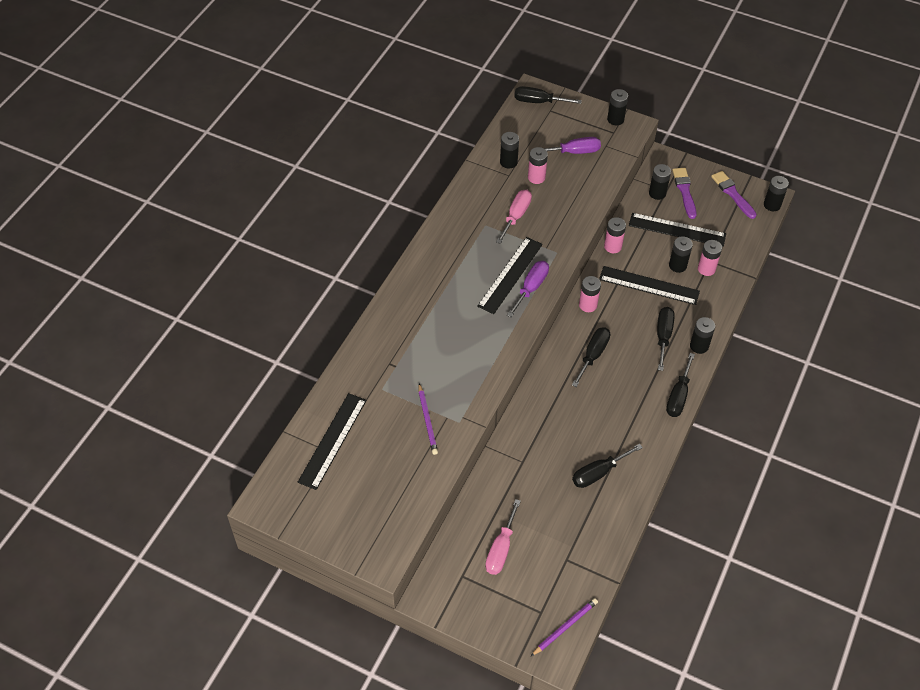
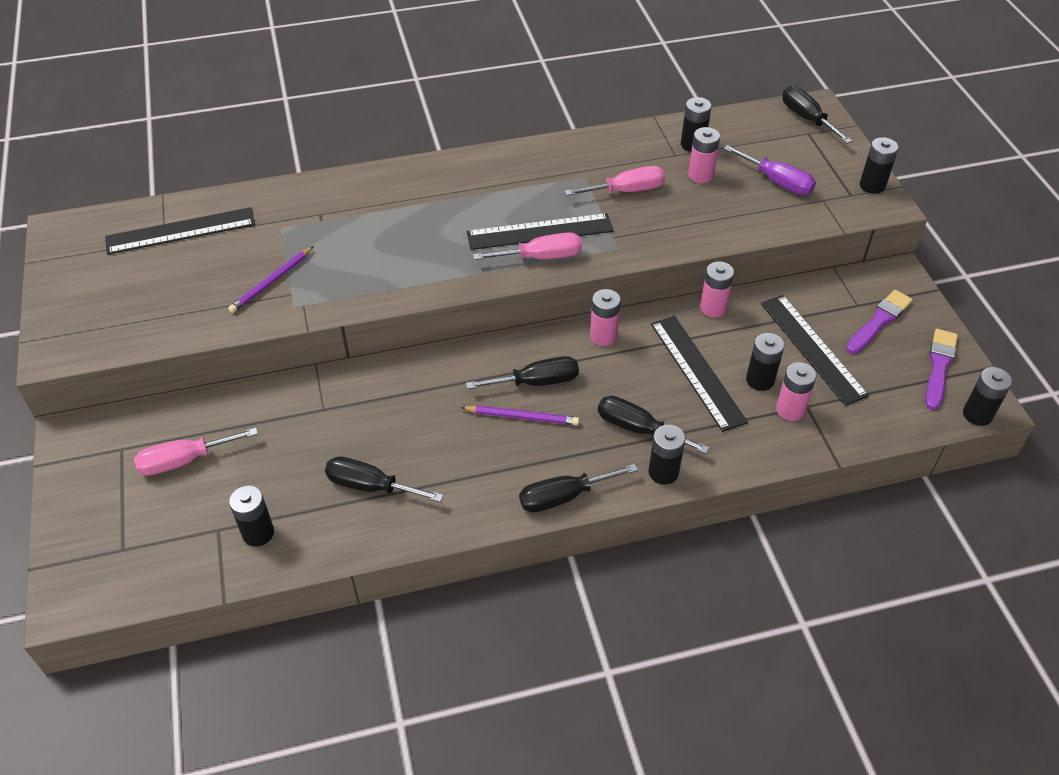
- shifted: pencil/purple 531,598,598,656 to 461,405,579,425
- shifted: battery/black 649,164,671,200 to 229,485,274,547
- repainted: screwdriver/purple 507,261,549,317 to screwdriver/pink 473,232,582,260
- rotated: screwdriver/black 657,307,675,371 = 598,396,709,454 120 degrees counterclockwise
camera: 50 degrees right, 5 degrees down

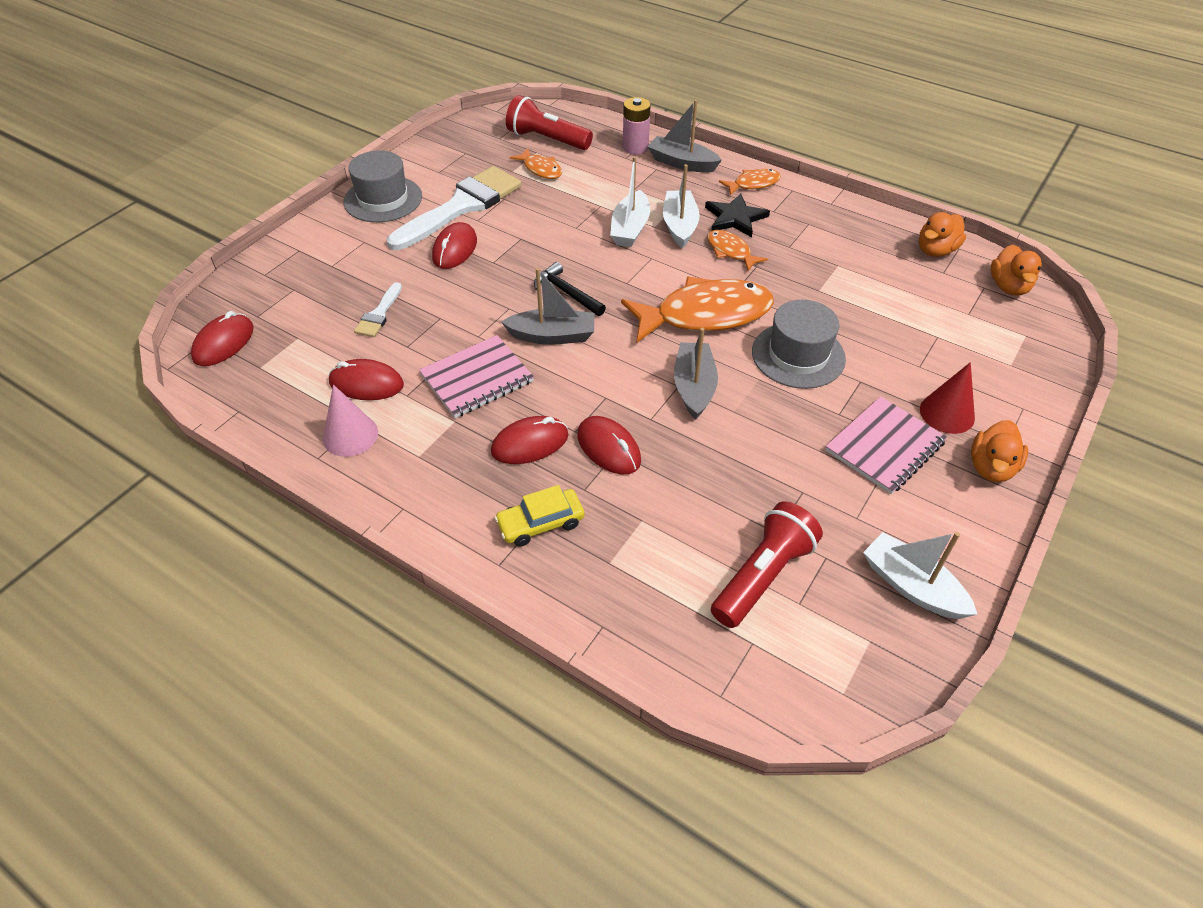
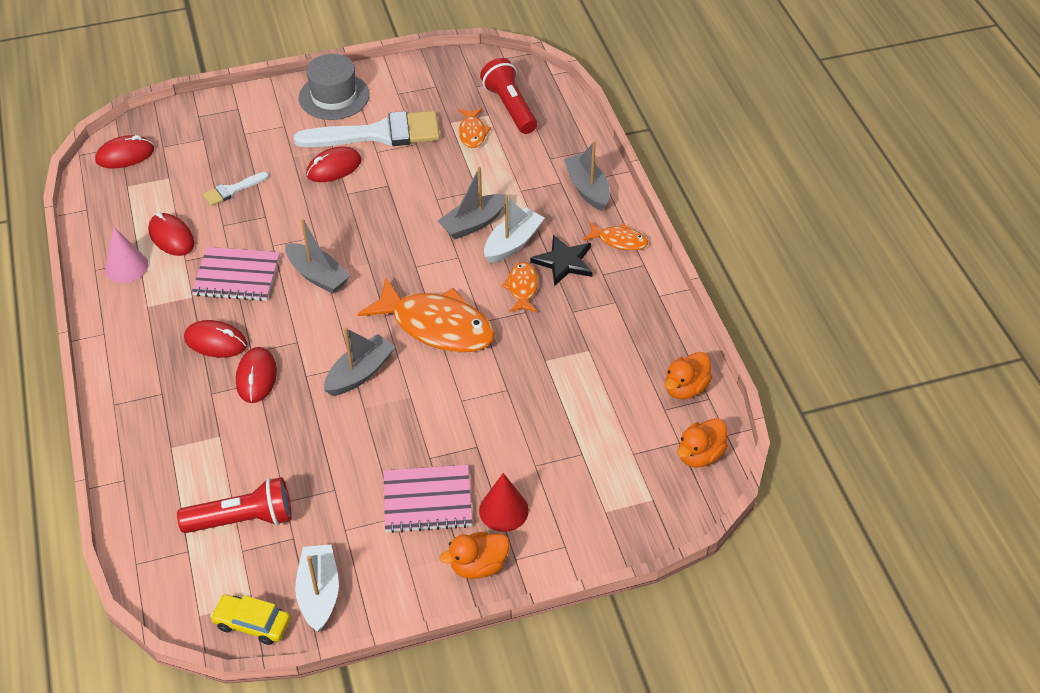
- gone: hammer/black 534,262,606,316
- gone: battery/pink 623,97,651,155
- gone: hat/grey 752,300,846,389
- shifted: car/yellow 495,485,585,547 to 210,595,290,645
- repainted: boat/white 610,156,650,247 to boat/grey 438,167,506,239
- rotated: duck/orange 919,212,966,257 = 665,352,712,399 45 degrees counterclockwise
camera: 40 degrees right, 0 degrees up

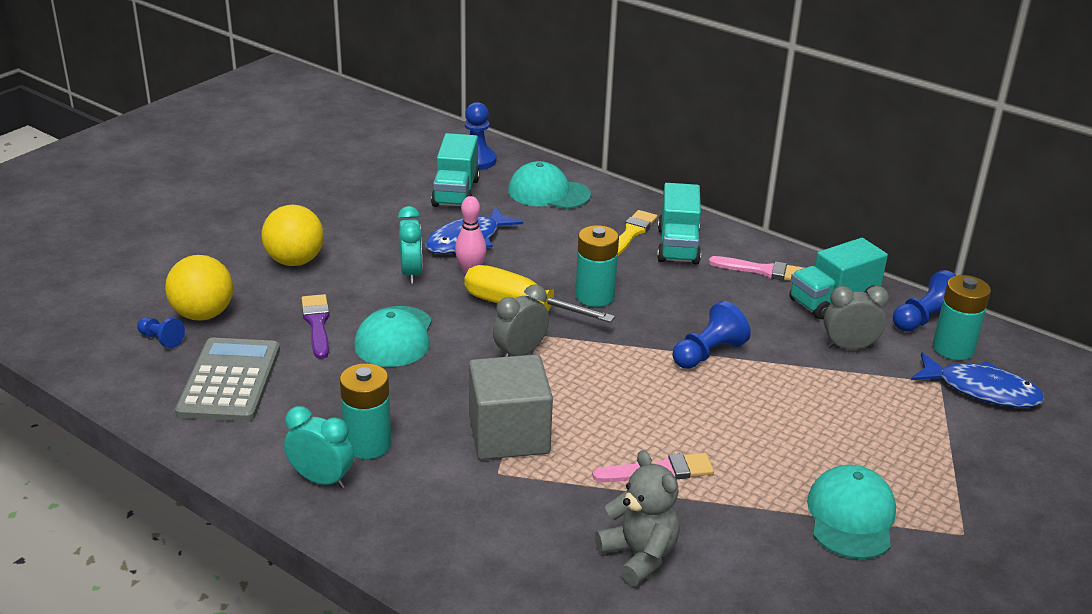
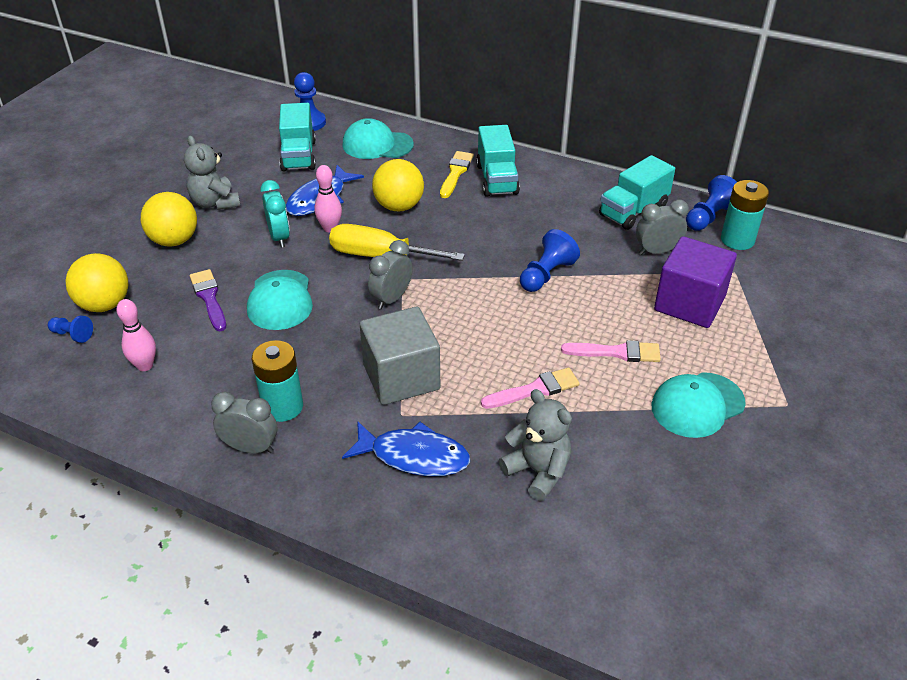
- gone: battery/turquoise 575,225,619,307
- new: teddy bear/grey 184,136,240,210
- new: ball/yellow 372,159,424,211
- new: cube/purple 654,236,737,328
- shifted: brush/pink 709,256,804,281 to 561,340,661,362
- shifted: fish/blue 911,352,1045,407 to 342,421,470,476
- swapped: calculator/grey 175,338,280,422 to bowling pin/pink 116,299,156,371
- repainted: clock/turquoise 284,406,354,488 to clock/grey 211,392,278,453
- rotated: cap/turquoise 807,465,896,559 = 652,372,746,438 120 degrees counterclockwise
camera: 10 degrees left, 10 degrees up

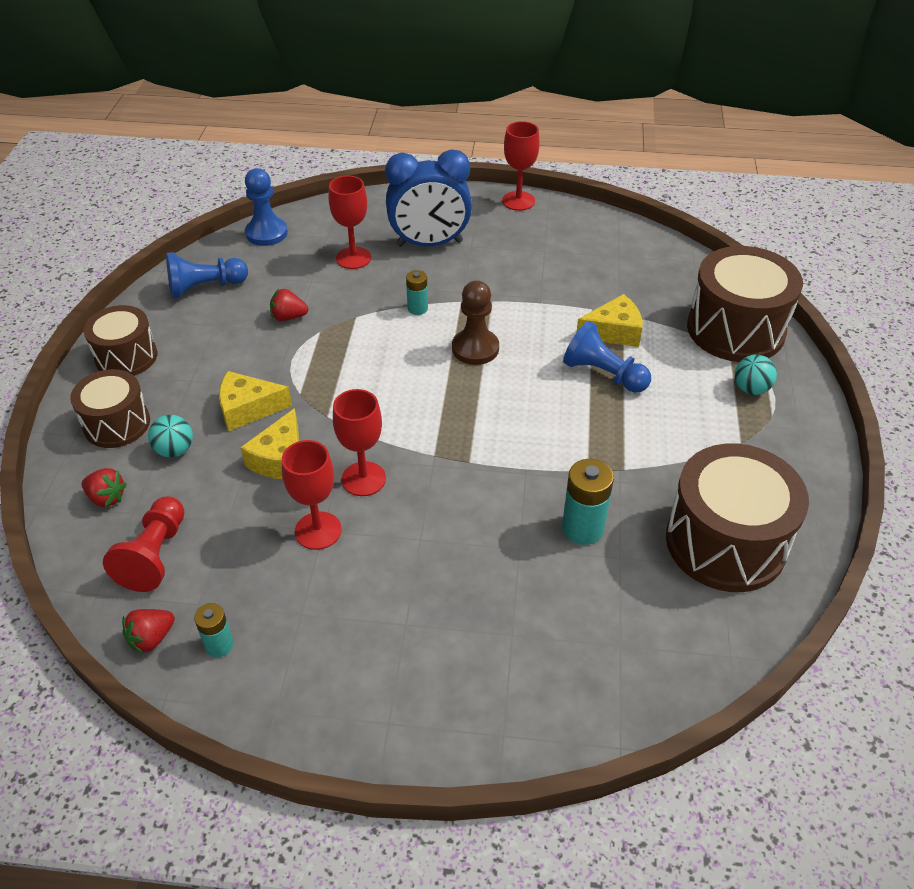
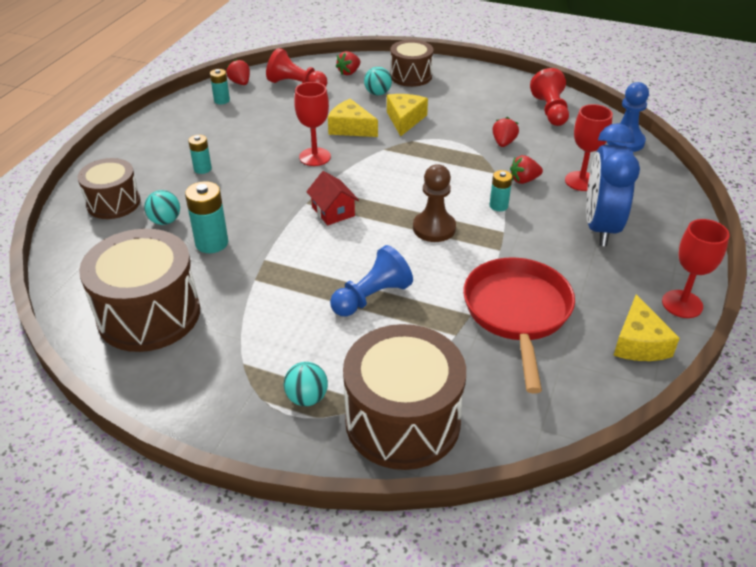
- gone: goblet/red 282,440,342,550
- new: ball/turquoise 144,190,180,225
- new: battery/turquoise 188,135,212,174
- new: house/red 306,171,359,225
- new: pan/red 463,257,575,393
- new: strawberry/red 510,155,543,184
- shifted: drum/brown 83,305,157,376 to 77,158,141,219
- shifted: cheese/yellow 576,294,643,347 to 613,294,680,361
- repainted: pawn/blue 166,252,248,299 to pawn/red 530,68,569,126
camera: 105 degrees right, 5 degrees down

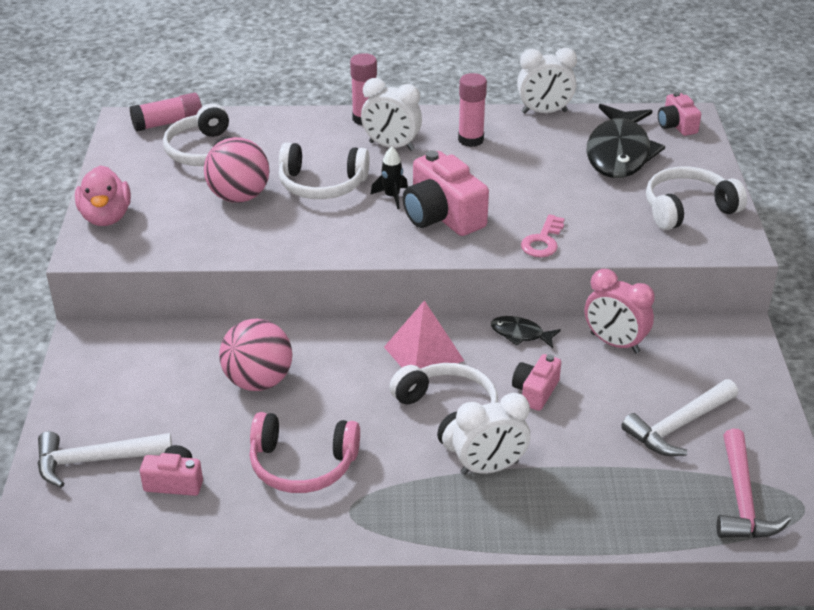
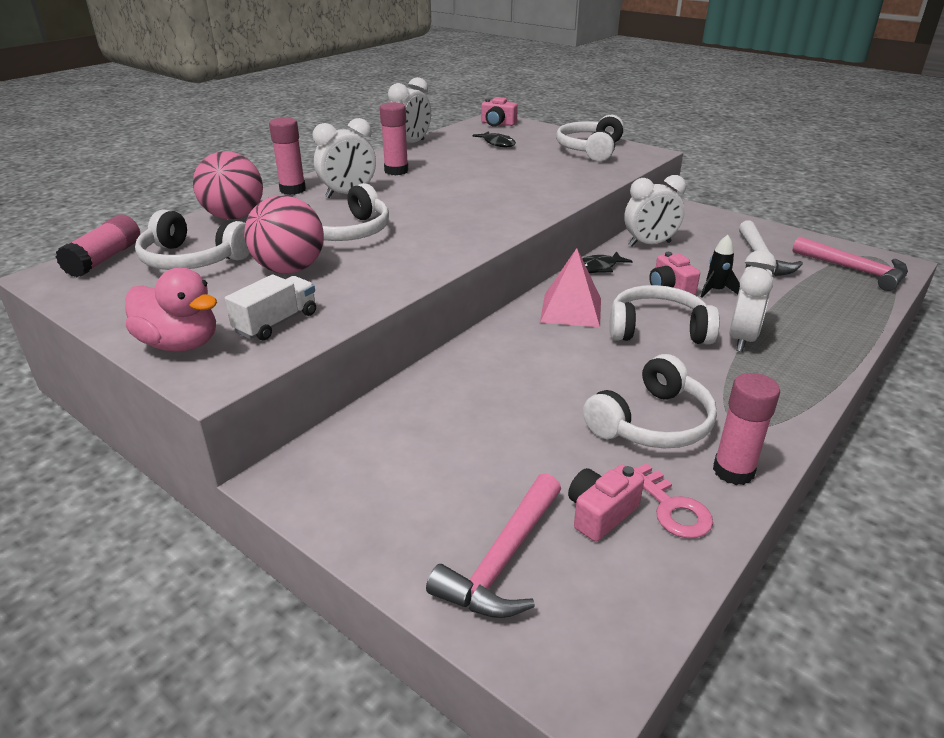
- gone: camera/pink 403,150,489,236
- new: truck/white 225,274,316,341
- new: glue stick/pink 713,373,780,485
- shifted: ball/pink 219,319,292,391 to 193,151,263,220
- shifted: rocket/black 371,146,408,209 to 701,235,740,298
- shifted: key/pink 521,214,565,257 to 633,463,713,538
- repainted: hammer/white 38,431,172,488 to hammer/pink 426,473,561,618
- repainted: headphones/pink 249,412,360,493 to headphones/white 583,354,717,448
- repainted: clock/pink 585,269,654,353 to clock/white 624,175,686,247
- scaled: fish/black 586,104,665,178 = 472,131,516,147 x0.46
camera: 50 degrees left, 5 degrees down

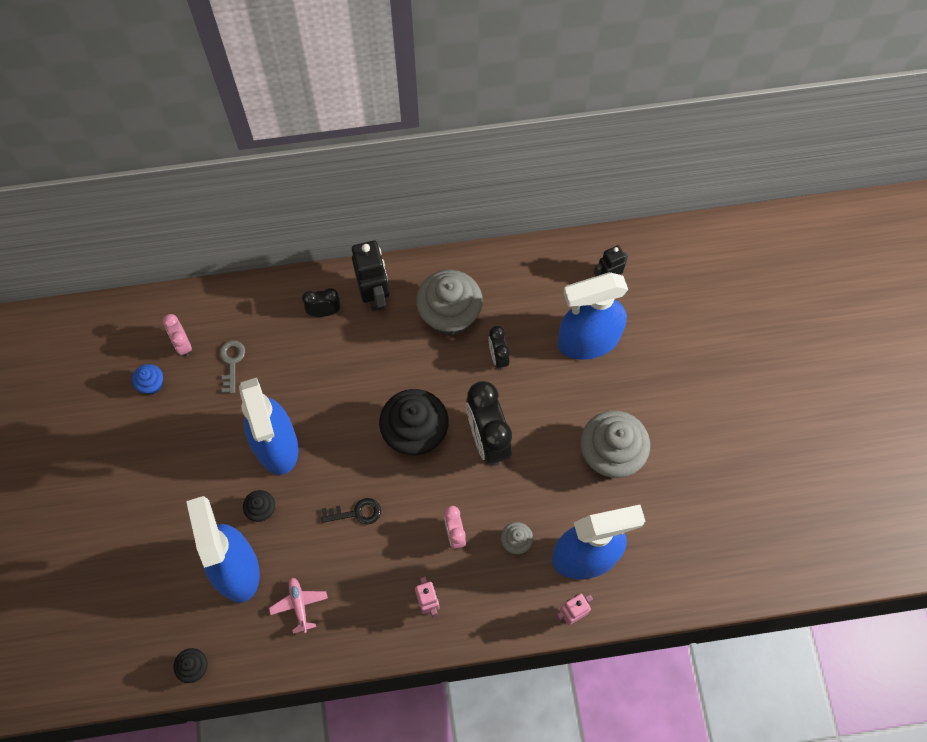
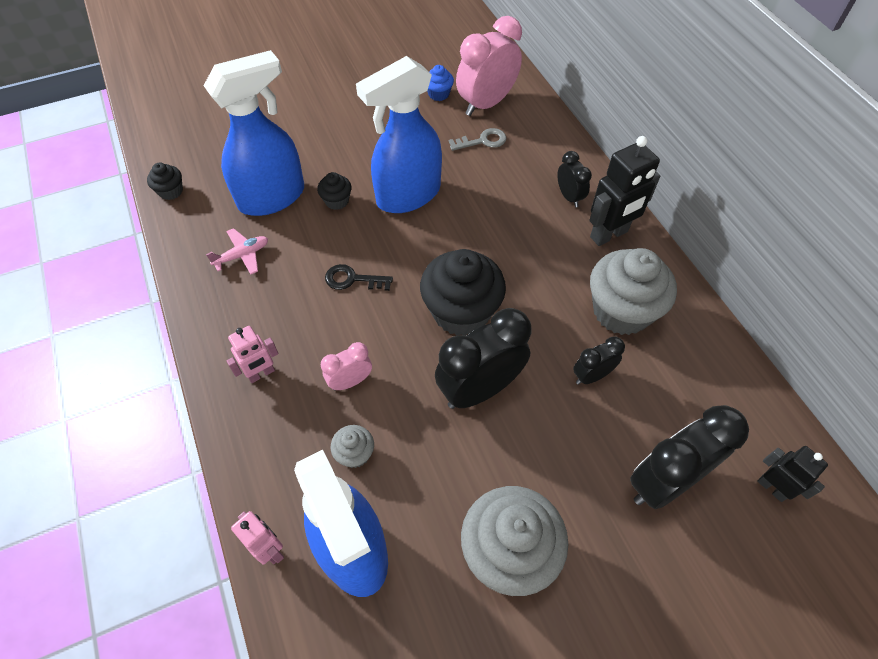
- swapped: spray bottle/blue 558,272,628,360 to clock/black 630,405,749,509
- rotated: key/black 321,498,381,525 = 325,264,393,291 120 degrees clockwise
- scaled: clock/pink 163,314,192,356 = 456,16,522,116 x1.92
camera: 75 degrees right, 10 degrees down

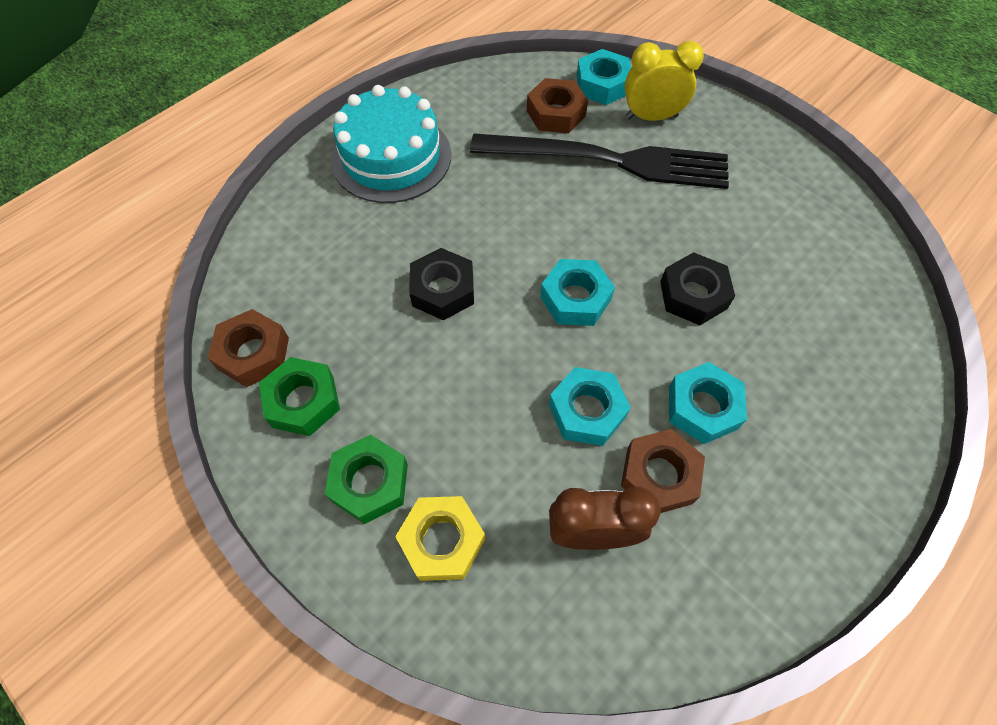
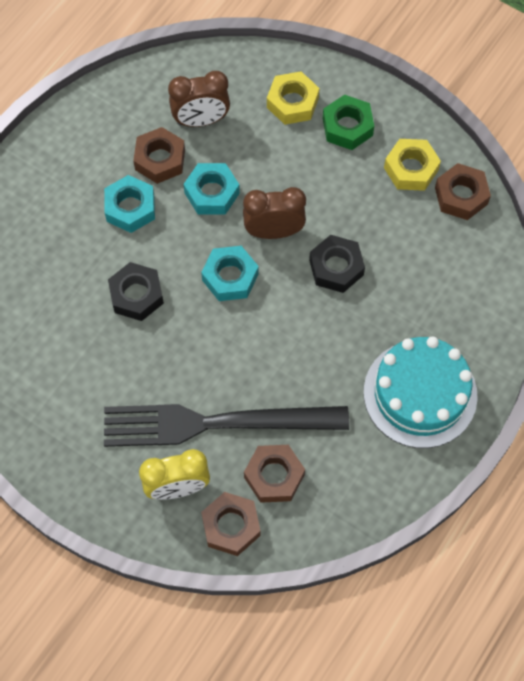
- new: clock/brown 243,187,306,239
- repainted: nut/green 259,357,340,436 to nut/yellow 384,139,441,191
- repainted: nut/turquoise 576,49,631,105 to nut/brown 201,492,261,556
camera: 170 degrees right, 5 degrees up

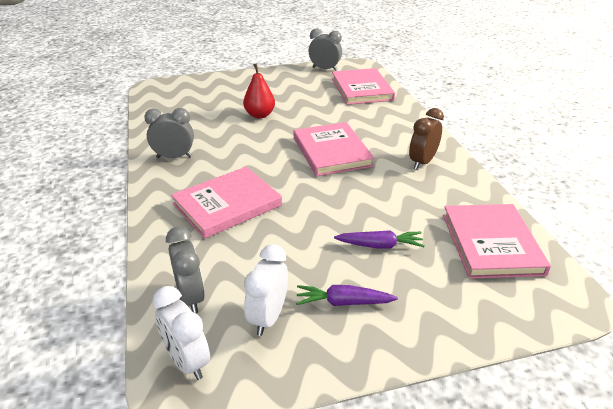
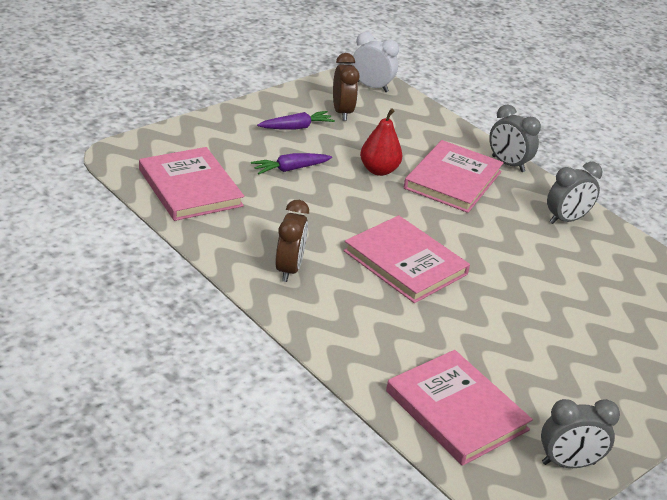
- shifted: clock/grey 166,227,205,313 to 489,104,541,172
- shifted: pear/red 243,63,275,118 to 360,108,403,176
- repainted: clock/white 244,244,288,336 to clock/brown 333,53,360,121
camera: 150 degrees right, 0 degrees up

